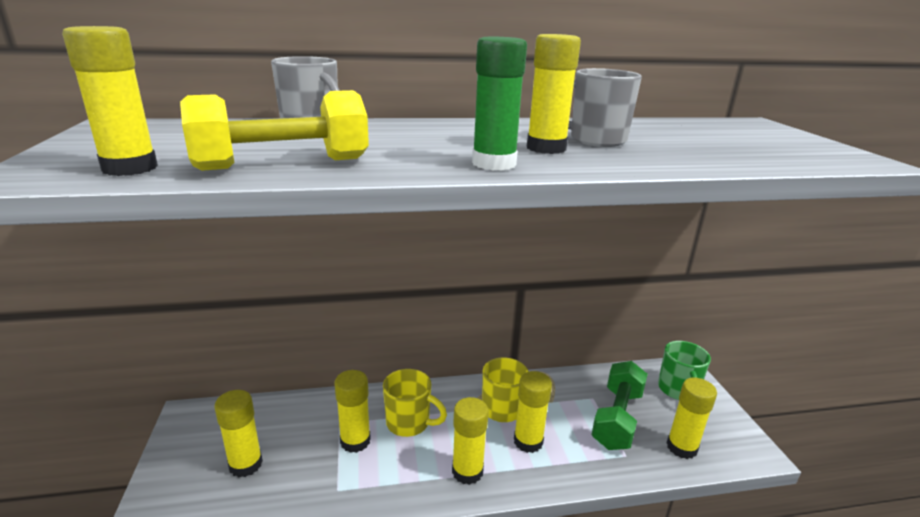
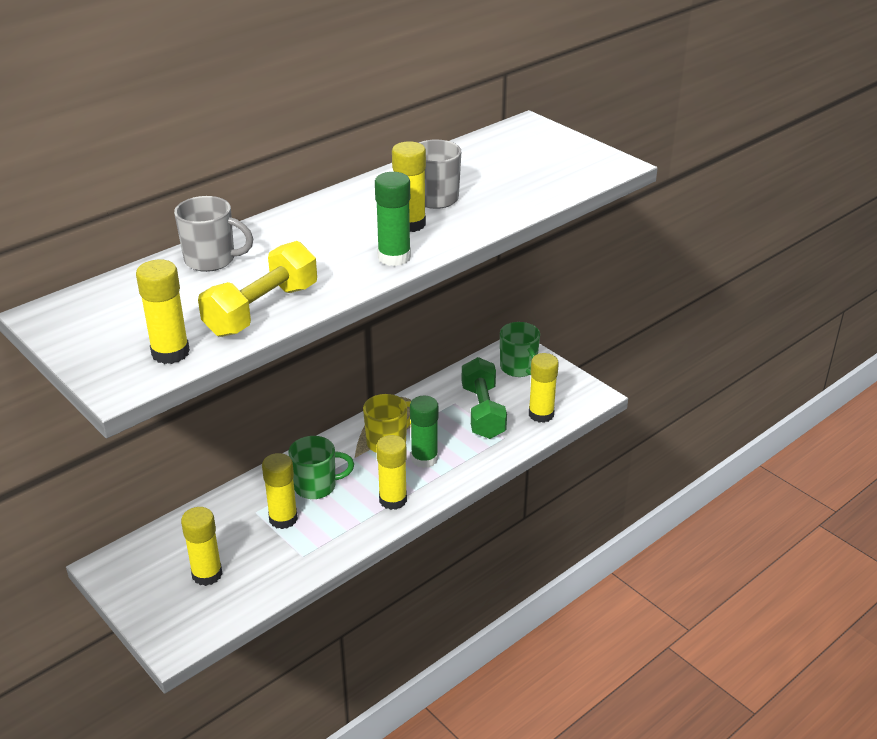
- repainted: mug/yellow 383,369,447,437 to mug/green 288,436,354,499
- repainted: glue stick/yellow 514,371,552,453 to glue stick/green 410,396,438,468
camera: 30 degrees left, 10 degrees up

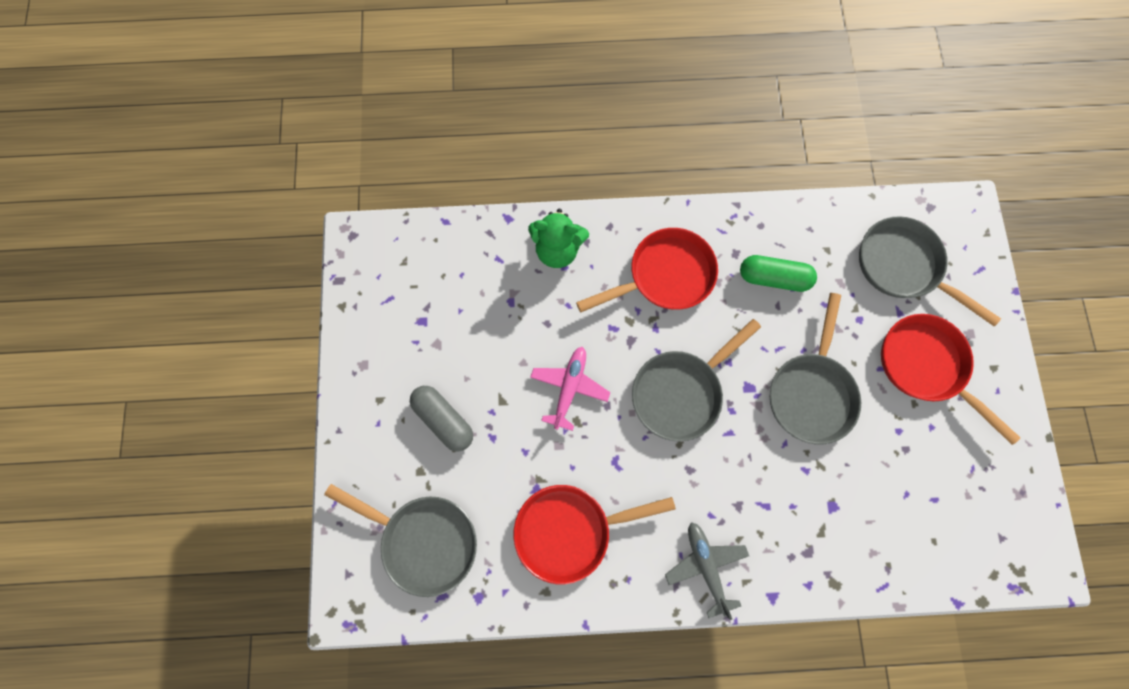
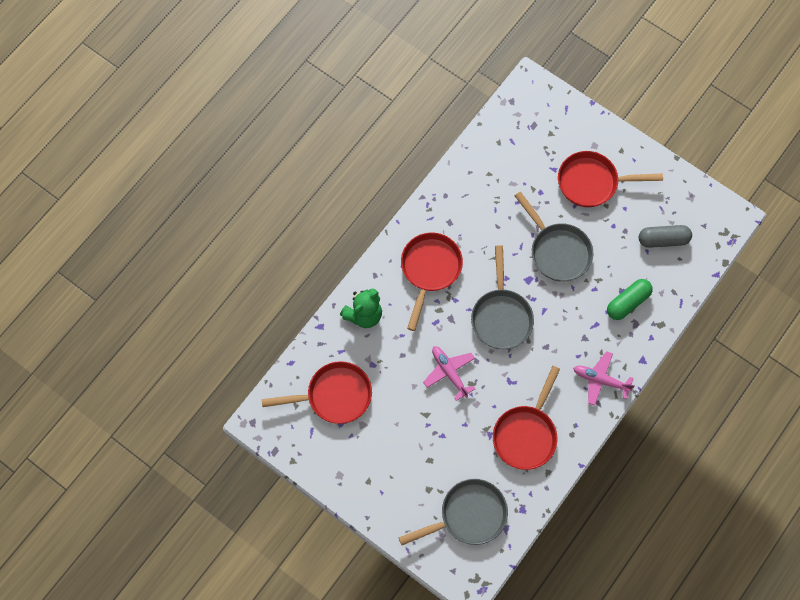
- gone: pan/grey 859,216,1001,327
- new: pan/red 261,361,372,424
- shifted: capsule/grey 410,386,473,451 to 639,225,692,248
- shifted: capsule/green 740,255,817,292 to 607,279,653,320
- repainted: plane/grey 665,522,749,620 to plane/pink 573,351,635,406
camera: 50 degrees left, 5 degrees down

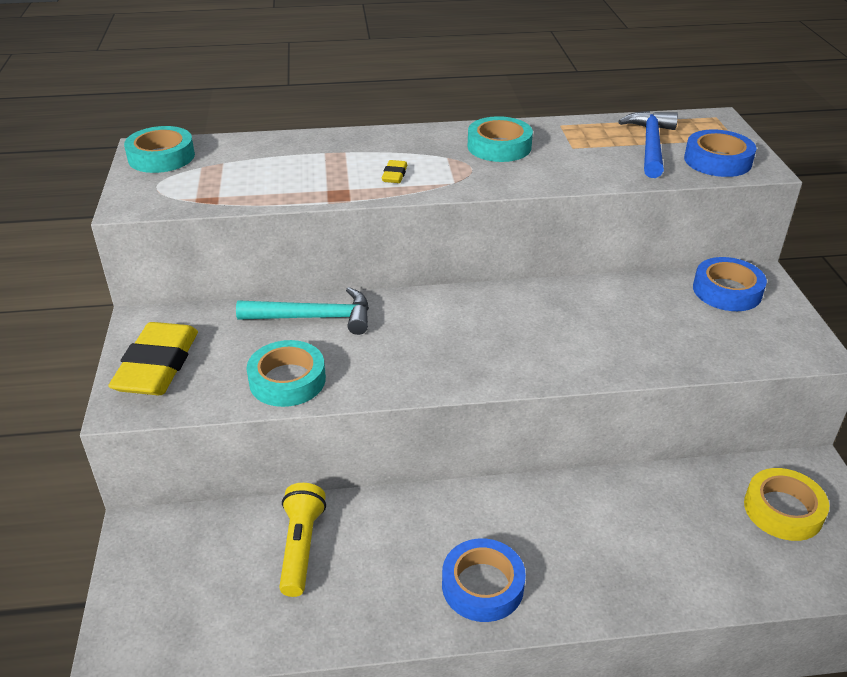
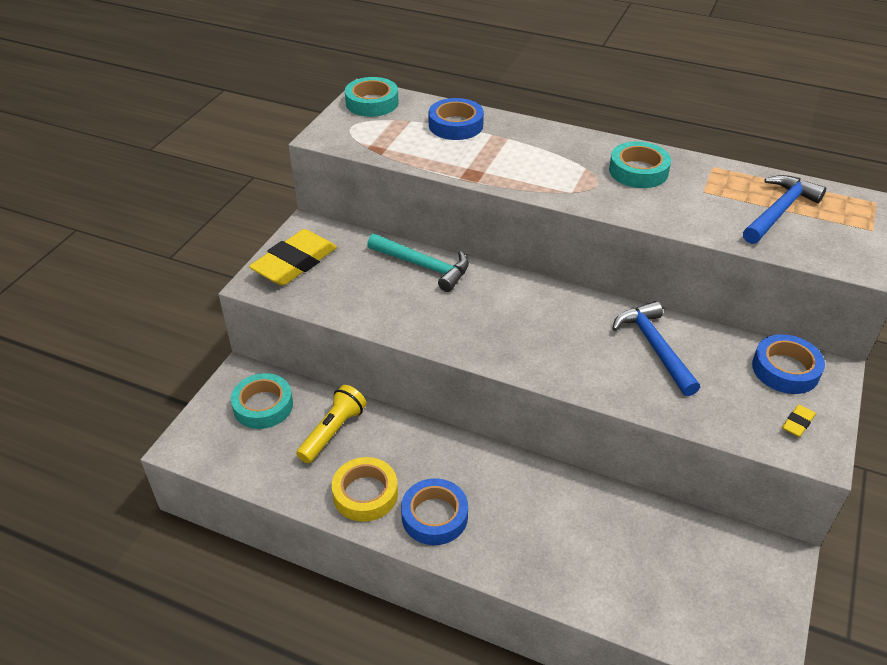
- new: hammer/blue 612,301,700,396
- shifted: tape/turquoise 247,340,326,407 to 231,373,293,429
- shifted: eraser/yellow 382,160,407,183 to 782,405,816,437
- shifted: tape/blue 684,130,757,177 to 428,98,484,140
- shifted: tape/yellow 744,468,829,541 to 332,457,398,522
camera: 30 degrees right, 5 degrees up

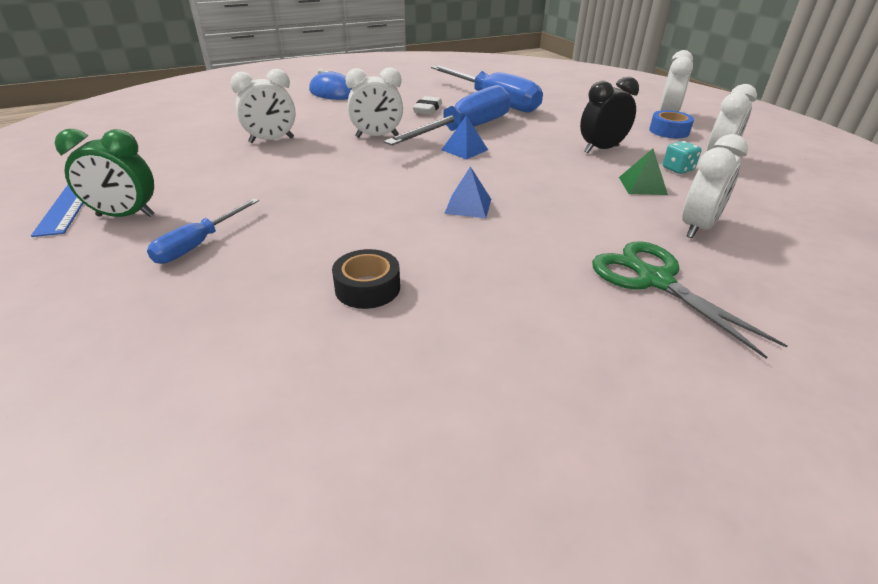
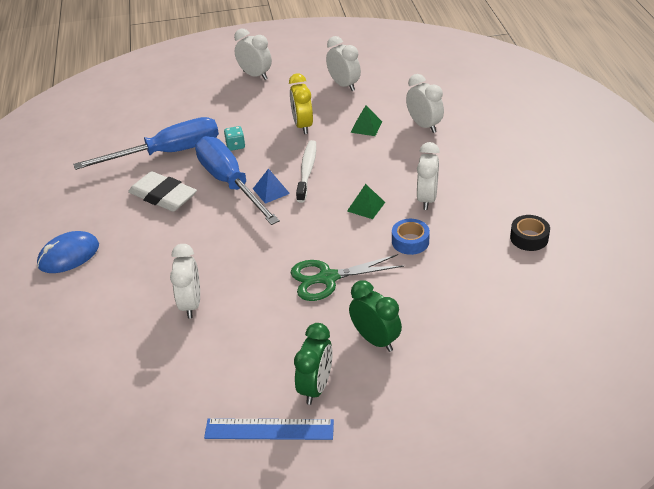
- new: toothbrush/white 296,140,316,203
- shifted: tape/black 332,249,400,309 to 510,215,550,251
- shifted: clock/white 345,68,403,138 to 417,142,440,210
- shifted: scissors/green 592,241,788,359 to 291,254,404,301
- shifted: tape/blue 649,110,694,138 to 392,219,430,255
- shifted: dice/turquoise 663,141,702,174 to 224,126,245,151
- swapped: screwdriver/blue 147,199,259,264 to clock/green 349,280,402,352
- repainted: pyramid/blue 444,166,491,218 to pyramid/green 347,184,385,219
- repainted: clock/black 580,76,639,153 to clock/yellow 289,73,313,134
- scaled: eraser/white 413,96,442,115 = 128,171,197,212 x1.66
camera: 70 degrees left, 5 degrees up

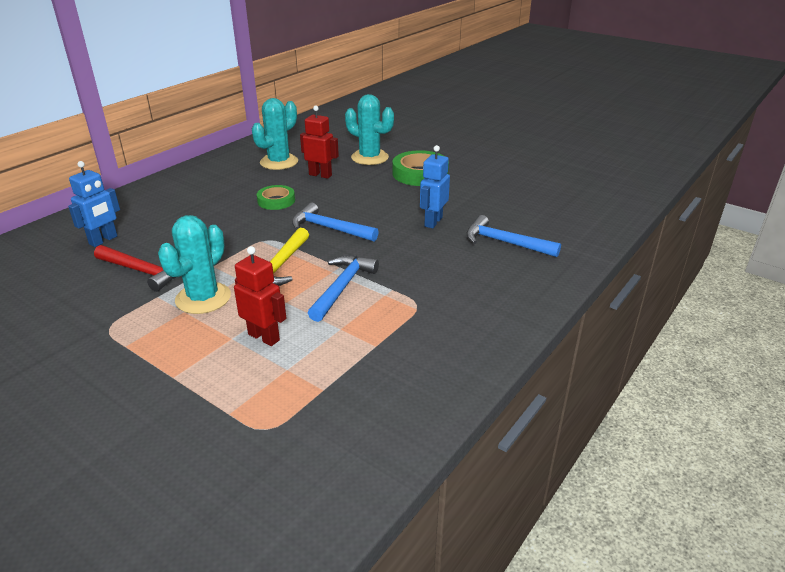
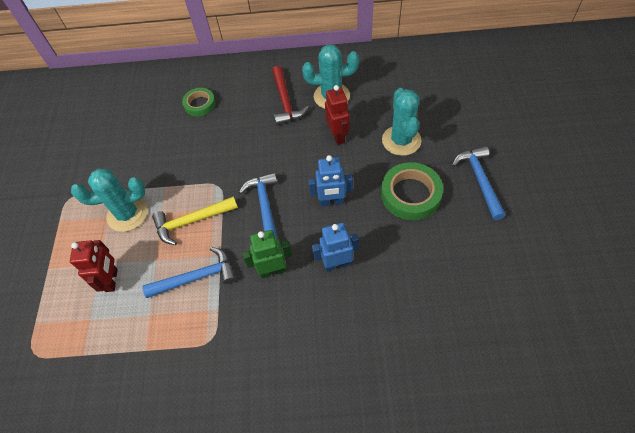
- new: robot/green 242,230,292,278
- shifted: robot/blue 68,161,120,247 to 308,155,353,207
- shifted: hammer/red 94,245,176,292 to 272,66,309,125
- shifted: tape/green 257,185,295,210 to 182,88,216,116
- shifted: hammer/blue 466,215,561,257 to 452,146,506,220
camera: 55 degrees right, 25 degrees up

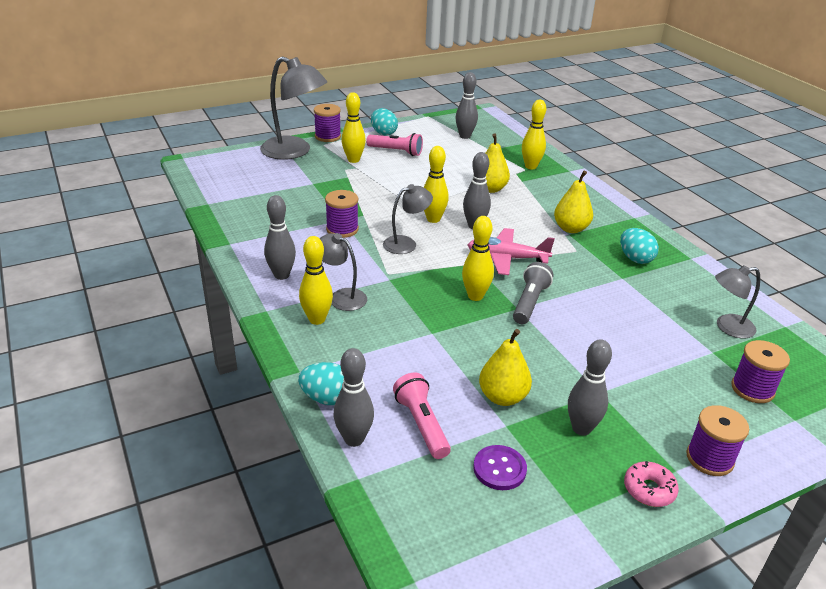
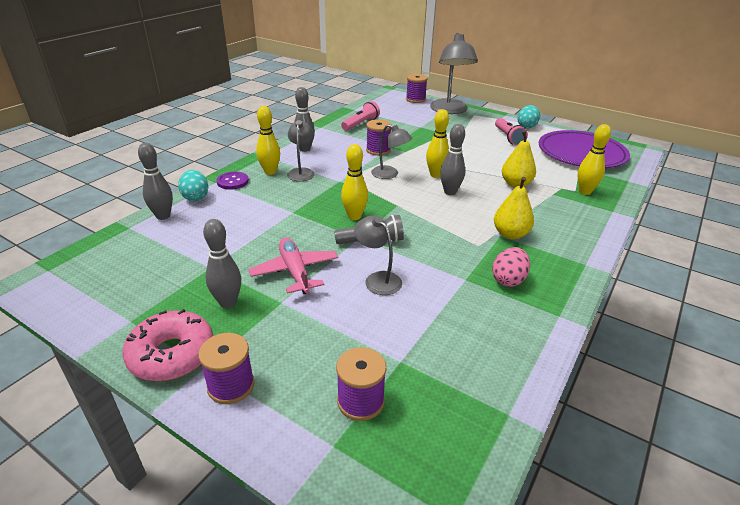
- gone: bowling pin/yellow 342,92,366,163
- gone: pear/yellow 479,329,532,406
- shifted: spool/purple 314,104,341,142 to 406,74,428,103
- shifted: flashlight/pink 393,373,451,459 to 341,101,380,131
- shifted: plane/pink 467,228,555,275 to 249,238,338,294
- shifted: button/purple 473,445,527,490 to 217,171,249,190
- shifted: lamp/grey 715,265,760,338 to 354,216,402,295
- swapped: bowling pin/grey 455,72,478,139 to plate/purple 539,130,630,168
- repainted: egg/turquoise 620,228,659,264 to egg/pink 492,247,530,287
- scaled: donut/pink 624,461,679,507 = 122,309,213,381 x1.81
camera: 60 degrees right, 0 degrees up

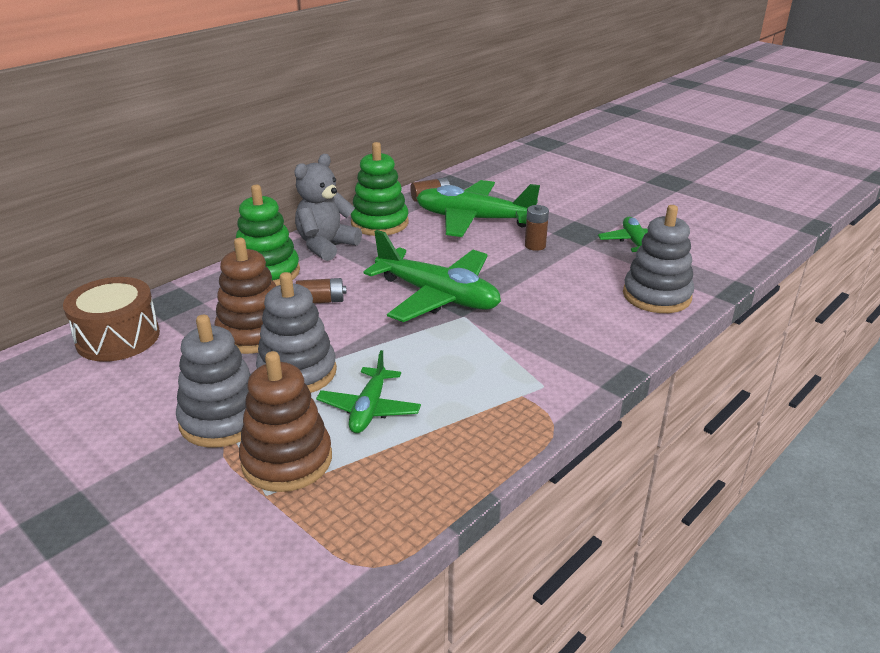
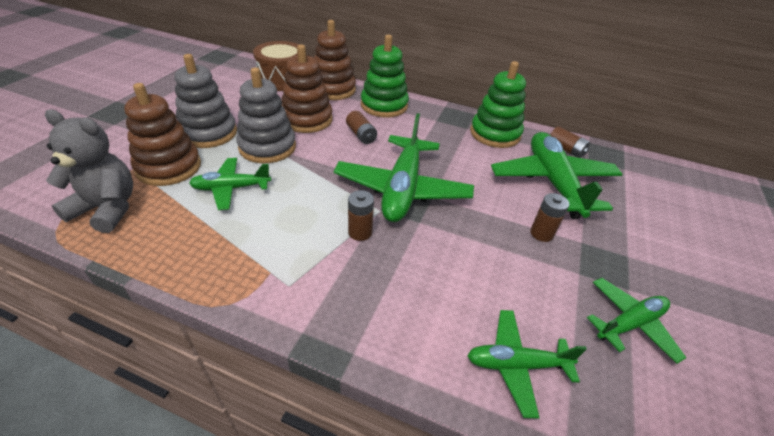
- new: stacking toy/brown 314,20,356,100
- new: battery/brown 348,190,374,241
- shifted: teddy bear/grey 294,154,362,261 to 45,110,133,233
- swapped: stacking toy/grey 623,205,694,313 to plane/green 467,310,587,419
camera: 65 degrees right, 10 degrees up

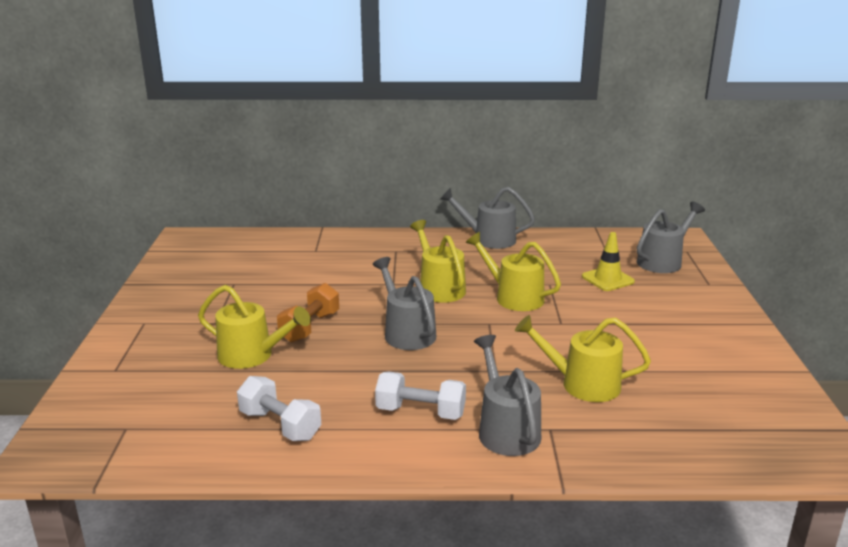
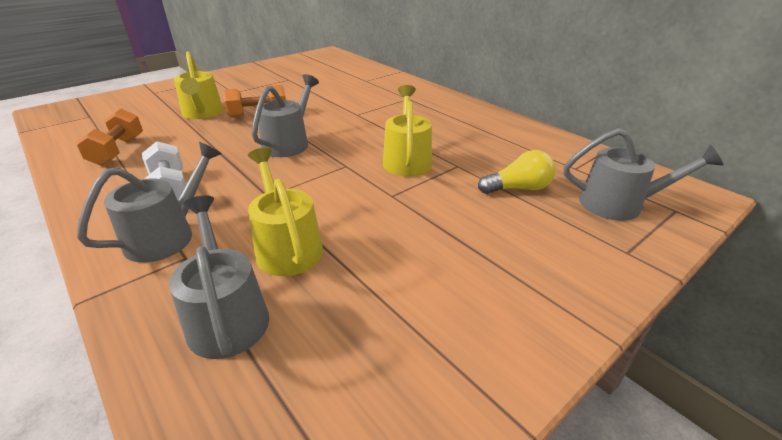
- gone: watering can/yellow 410,220,466,303
- shifted: watering can/grey 440,187,535,249 to 169,196,269,359
- swapped: traffic cone/yellow 582,232,635,291 to light bulb/yellow 478,150,556,194
- repainted: dumbbell/white 237,376,321,441 to dumbbell/orange 76,109,143,166
camera: 50 degrees right, 10 degrees up

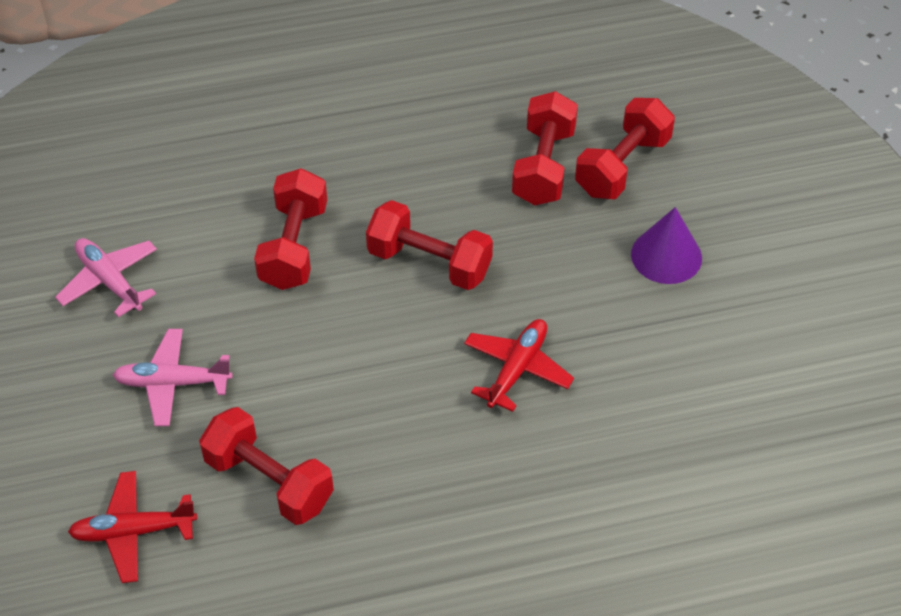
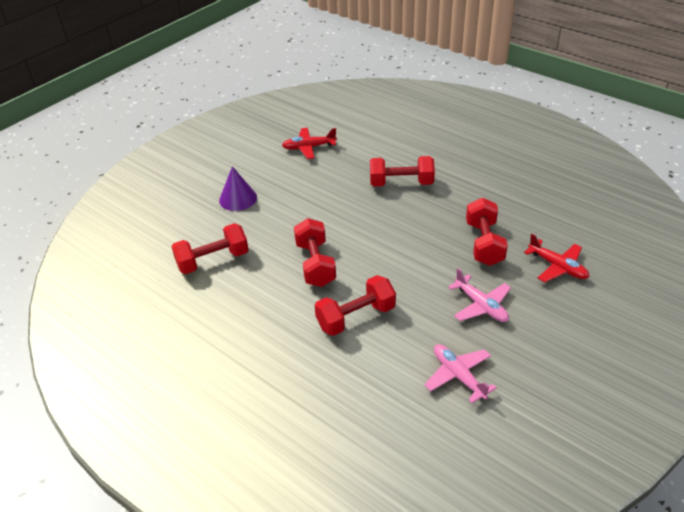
- shifted: plane/red 464,319,574,412 to 282,128,337,159
- shifted: dumbbell/red 575,98,675,199 to 370,156,435,187
- rotated: plane/pink 55,238,157,317 = 424,344,497,403 135 degrees clockwise
camera: 125 degrees left, 10 degrees down

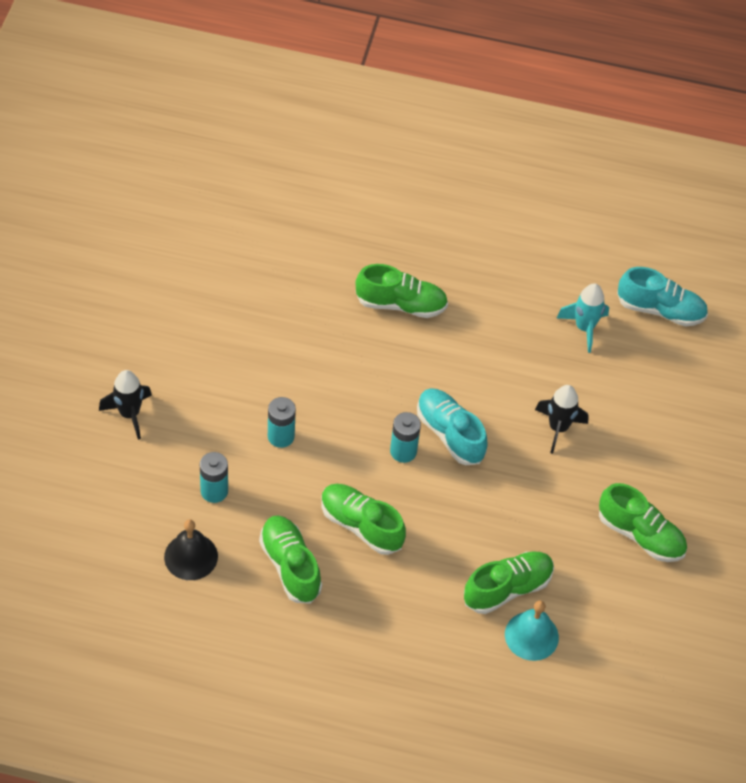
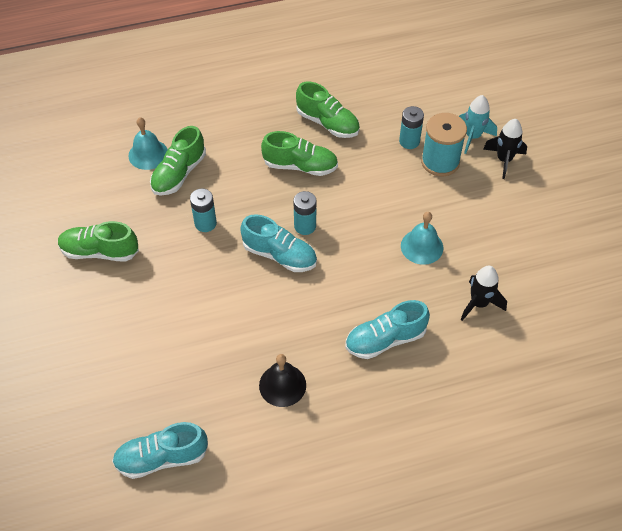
- new: bell/turquoise 401,212,443,265
- new: spool/turquoise 421,113,467,176
- shifted: bell/black 164,519,218,580 to 259,354,306,407
- shifted: battery/turquoise 268,397,296,448 to 190,189,217,232
- shifted: rocket/black 535,385,589,454 to 460,266,507,321
- shifted: rocket/turquoise 557,283,609,353 to 459,95,497,154
- repainted: shoe/green 356,264,448,318 to shoe/turquoise 345,300,430,359
camera: 155 degrees right, 0 degrees up

